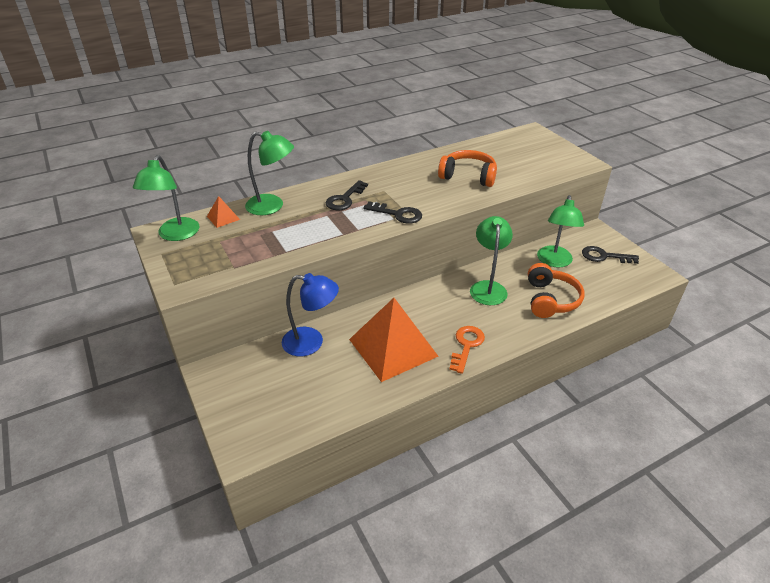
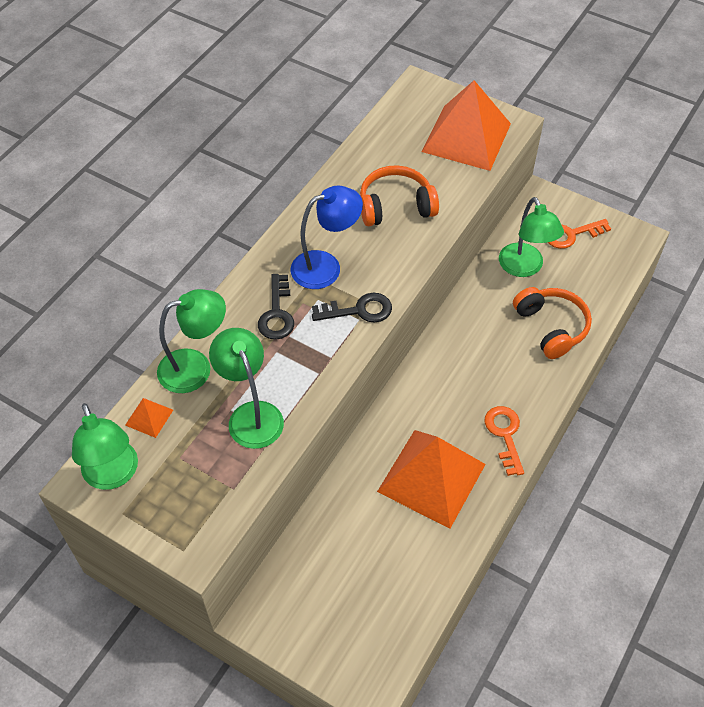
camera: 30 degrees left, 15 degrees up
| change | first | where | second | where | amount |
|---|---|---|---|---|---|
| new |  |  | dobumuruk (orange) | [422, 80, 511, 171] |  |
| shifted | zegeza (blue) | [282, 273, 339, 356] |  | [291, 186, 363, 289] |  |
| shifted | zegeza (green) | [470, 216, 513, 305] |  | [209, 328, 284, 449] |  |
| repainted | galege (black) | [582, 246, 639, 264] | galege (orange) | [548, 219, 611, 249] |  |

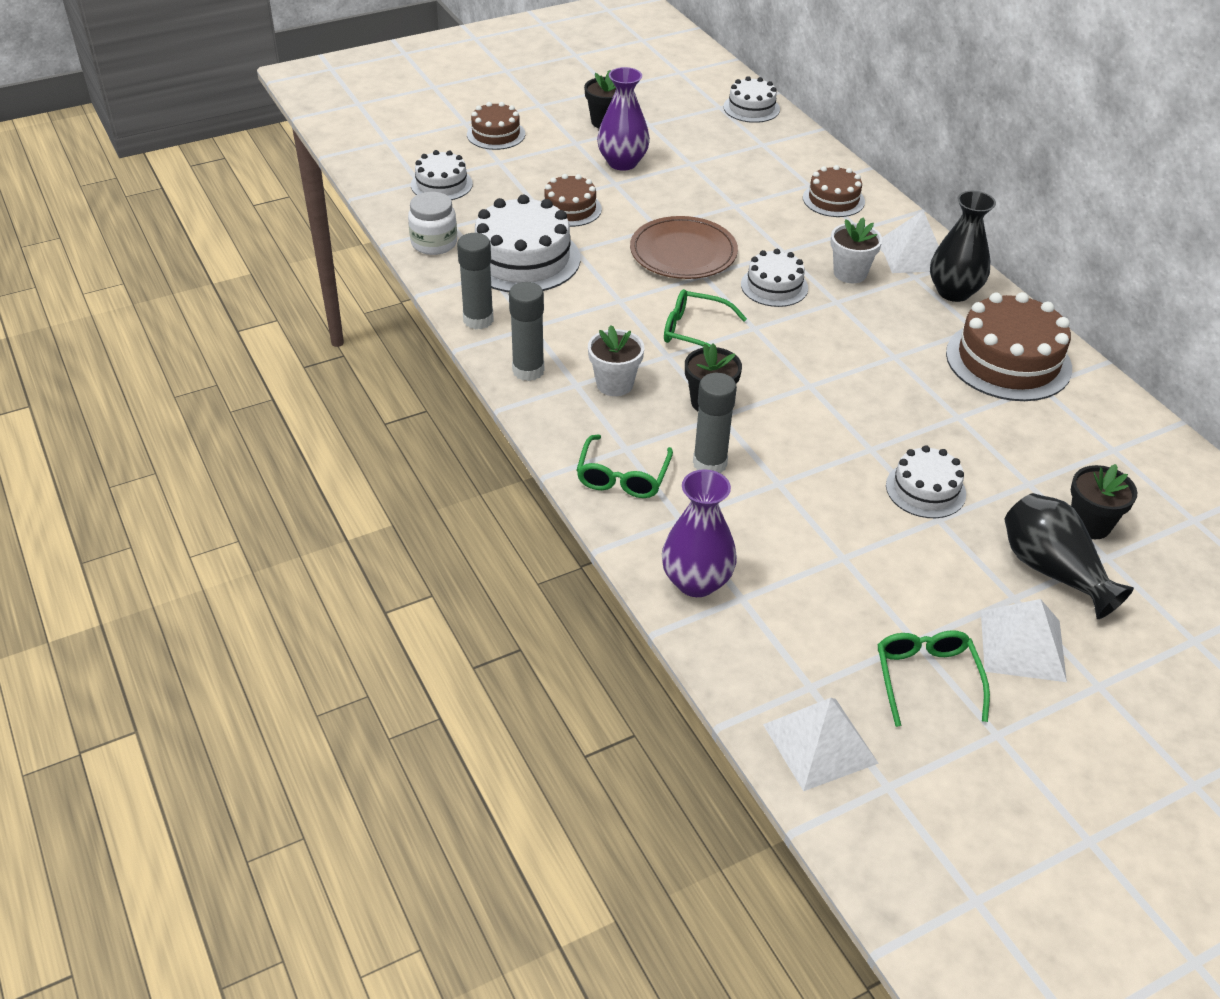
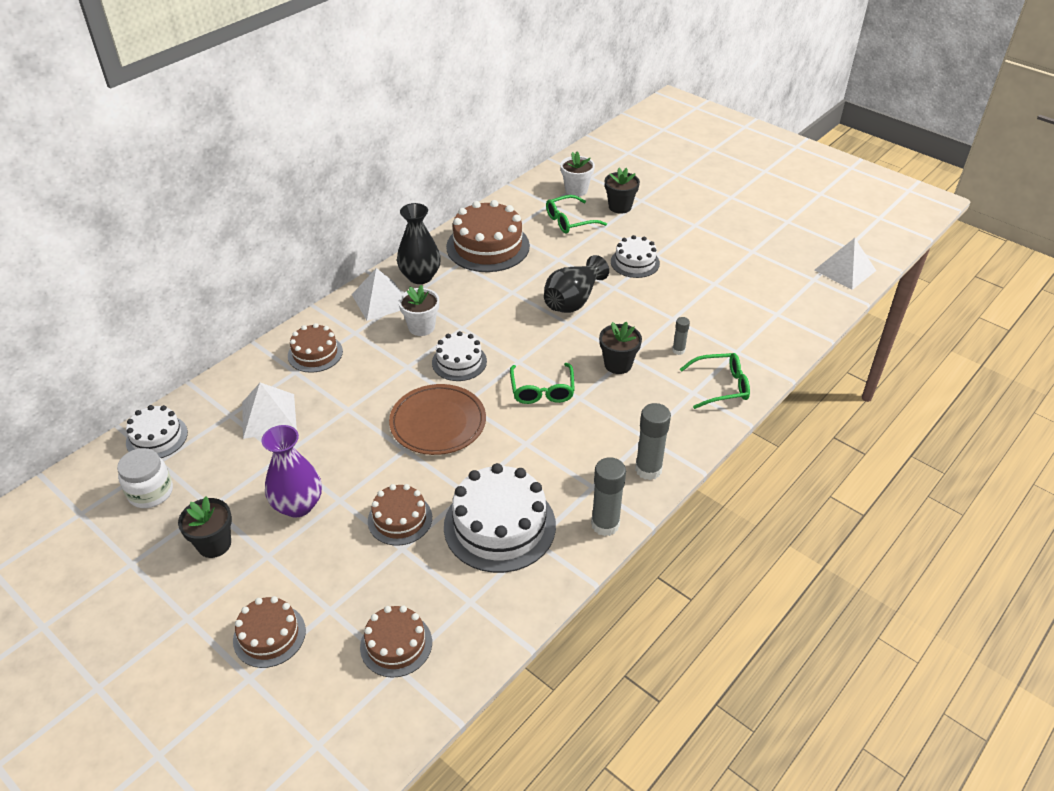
camera: 110 degrees left, 0 degrees up
| change | first | where | second | where | amount |
|---|---|---|---|---|---|
| gone | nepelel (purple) | [662, 469, 737, 597] |  |  |  |
| shifted | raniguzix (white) | [408, 192, 457, 255] |  | [117, 448, 173, 508] |  |
| shifted | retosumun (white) | [588, 325, 644, 396] |  | [560, 152, 595, 197] |  |
| shifted | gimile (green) | [877, 630, 990, 727] |  | [546, 195, 607, 234] |  |
| shifted | dobumuruk (white) | [981, 599, 1067, 682] |  | [242, 383, 297, 439] |  |
| shifted | nepelel (black) | [1005, 493, 1134, 619] |  | [544, 255, 609, 313] |  |
| repainted | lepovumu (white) | [411, 150, 473, 200] | lepovumu (brown) | [360, 606, 432, 678] |  |
| scaled | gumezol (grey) | [693, 373, 737, 473] |  | [672, 317, 690, 355] | x0.54 |

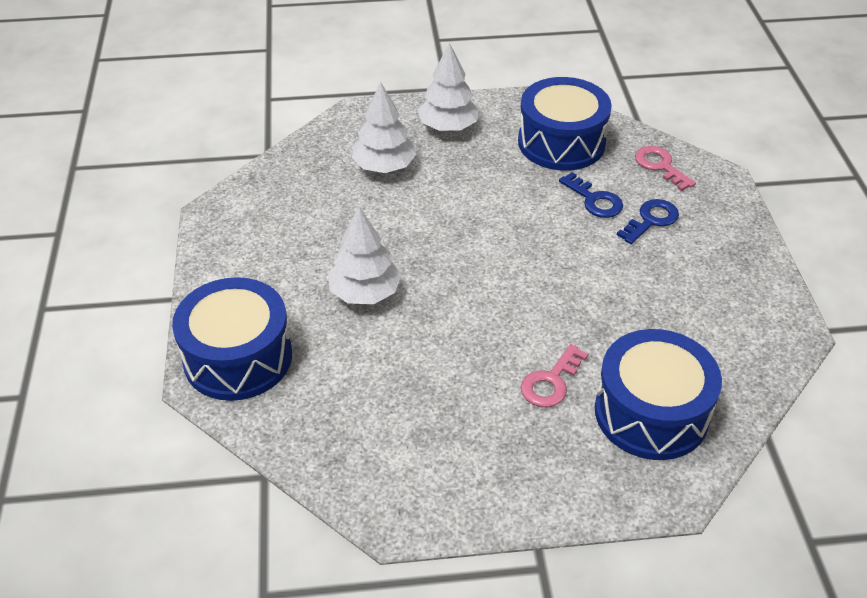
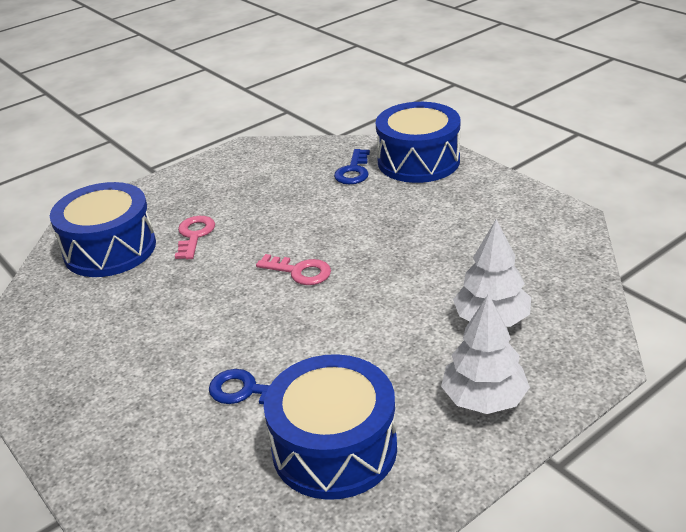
camera: 150 degrees right, 10 degrees down
| change | first | where | second | where | amount |
|---|---|---|---|---|---|
| gone | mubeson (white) | [328, 207, 401, 304] |  |  |  |
| shifted | galege (blue) | [617, 199, 679, 244] |  | [334, 149, 370, 184] |  |
| shifted | galege (pink) | [635, 146, 696, 191] |  | [256, 254, 331, 285] |  |

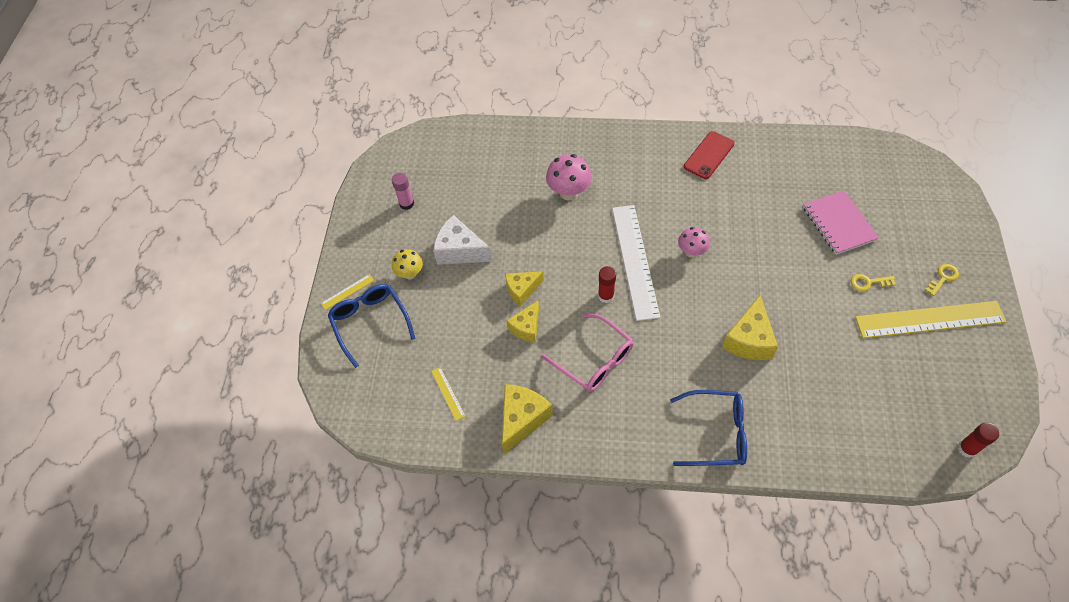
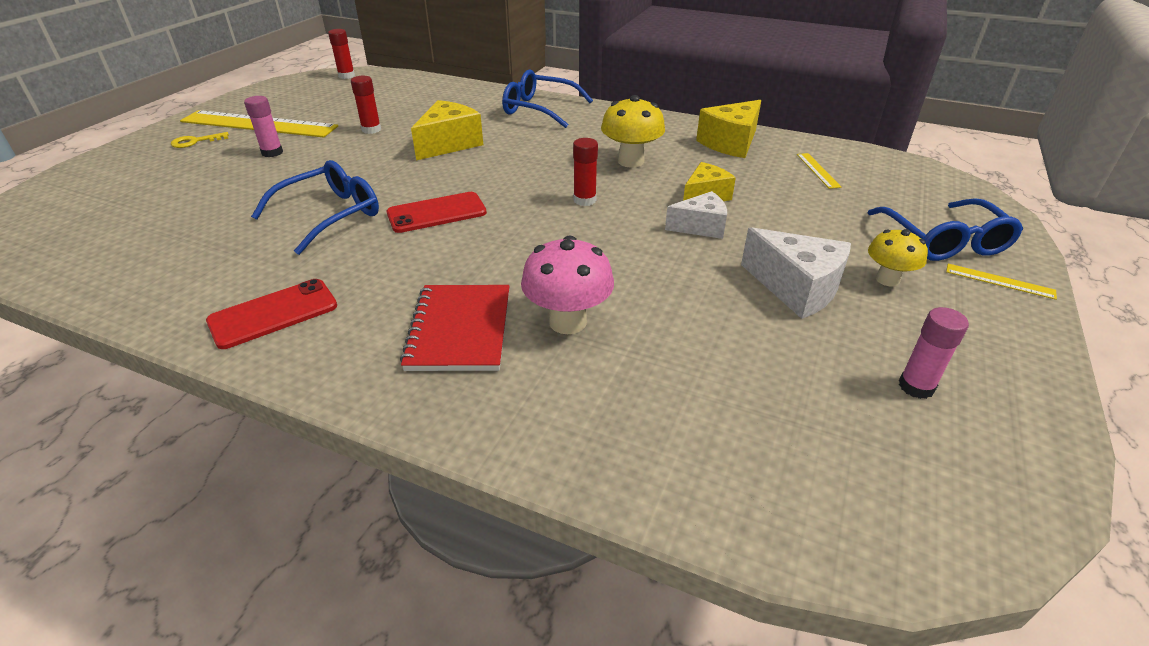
camera: 165 degrees left, 20 degrees down
| change | first | where | second | where | amount |
|---|---|---|---|---|---|
| gone | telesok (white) | [612, 205, 660, 321] |  |  |  |
| gone | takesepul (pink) | [803, 190, 879, 255] |  |  |  |
| new |  |  | gimile (blue) | [251, 160, 379, 255] |  |
| new |  |  | gumezol (red) | [351, 76, 381, 134] |  |
| new |  |  | takesepul (red) | [400, 285, 510, 371] |  |
| swapped | gimile (pink) | [541, 313, 633, 392] | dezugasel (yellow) | [601, 95, 665, 168] |  |
| swapped | dezugasel (pink) | [678, 227, 710, 258] | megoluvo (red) | [387, 192, 487, 233] |  |
| swapped | galege (yellow) | [851, 274, 896, 292] | gumezol (pink) | [244, 96, 283, 157] |  |
| repainted | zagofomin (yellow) | [505, 271, 544, 306] | zagofomin (white) | [665, 191, 727, 239] |  |
| rotated | telesok (yellow) | [321, 274, 374, 310] |  | [946, 263, 1057, 300] | 45 degrees clockwise |

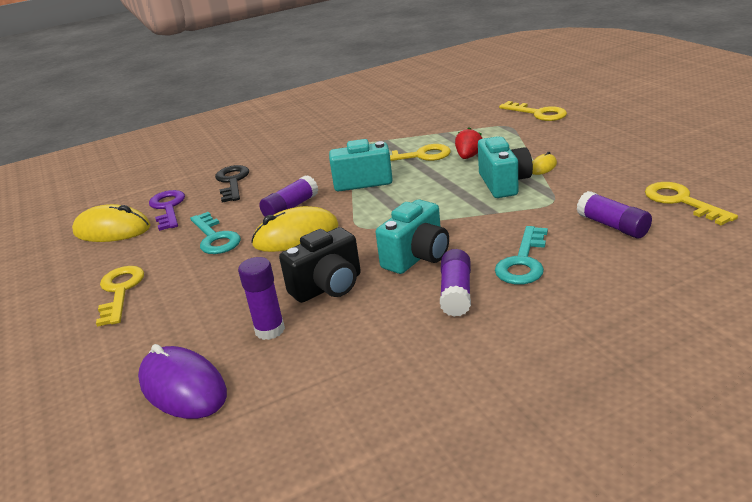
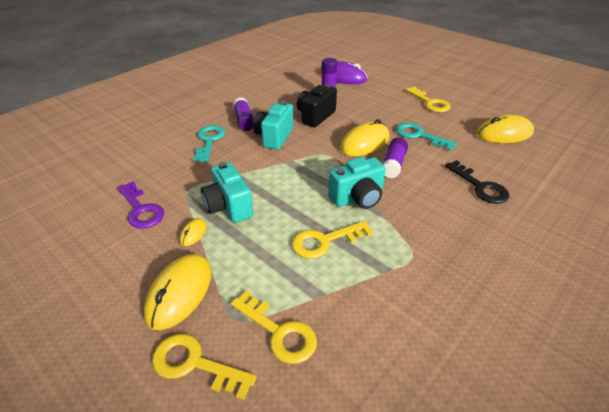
camera: 155 degrees right, 10 degrees up
| change | first | where | second | where | amount |
|---|---|---|---|---|---|
| gone | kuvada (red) | [455, 128, 482, 159] |  |  |  |
| gone | gumezol (purple) | [576, 191, 652, 239] |  |  |  |
| new |  |  | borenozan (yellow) | [144, 254, 212, 330] |  |
| shifted | galege (purple) | [149, 190, 185, 231] |  | [117, 182, 164, 229] |  |
| shifted | galege (yellow) | [645, 182, 738, 226] |  | [231, 290, 317, 364] |  |

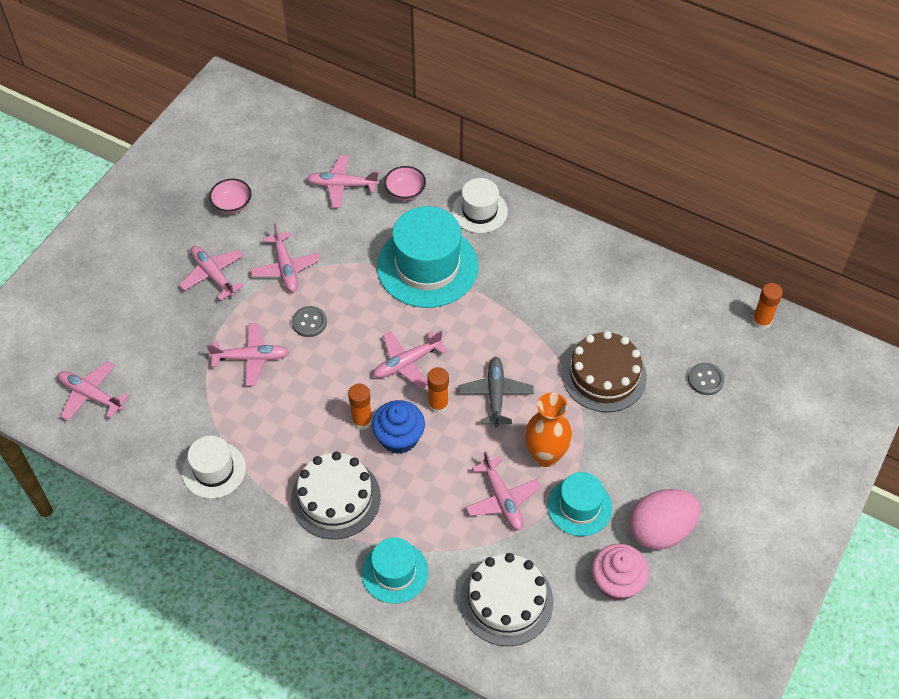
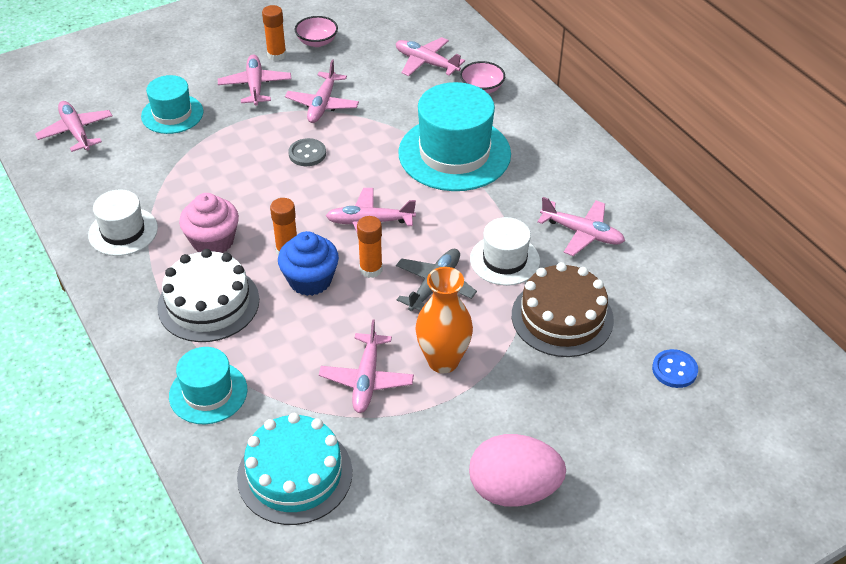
camera: 30 degrees right, 10 degrees down
| change | first | where | second | where | amount |
|---|---|---|---|---|---|
| shifted | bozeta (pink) | [207, 323, 289, 386] |  | [537, 197, 625, 256] |  |
| shifted | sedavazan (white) | [452, 178, 508, 233] |  | [470, 217, 540, 286] |  |
| shifted | sedavazan (turquoise) | [548, 472, 612, 536] |  | [141, 75, 203, 134] |  |
| shifted | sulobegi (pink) | [592, 544, 649, 601] |  | [179, 193, 239, 253] |  |
| shifted | gumezol (orange) | [752, 283, 783, 330] |  | [262, 5, 286, 61] |  |
| repainted | lepovumu (white) | [460, 553, 553, 646] | lepovumu (turquoise) | [237, 413, 352, 525] |  |
| repainted | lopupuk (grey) | [688, 363, 724, 395] | lopupuk (blue) | [652, 349, 698, 388] |  |

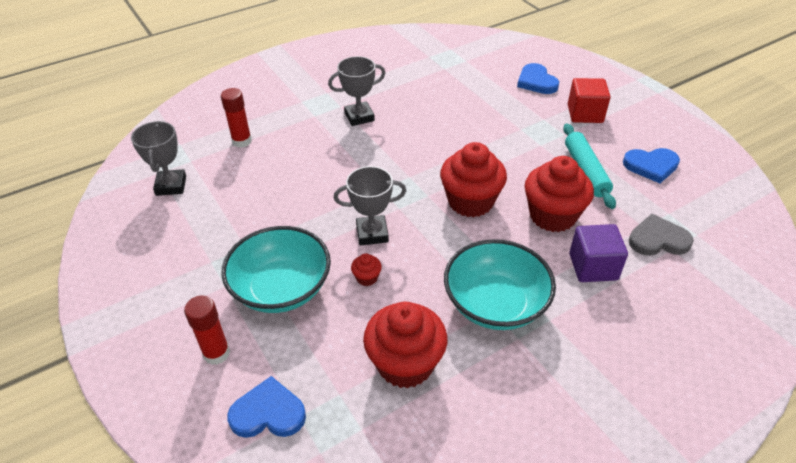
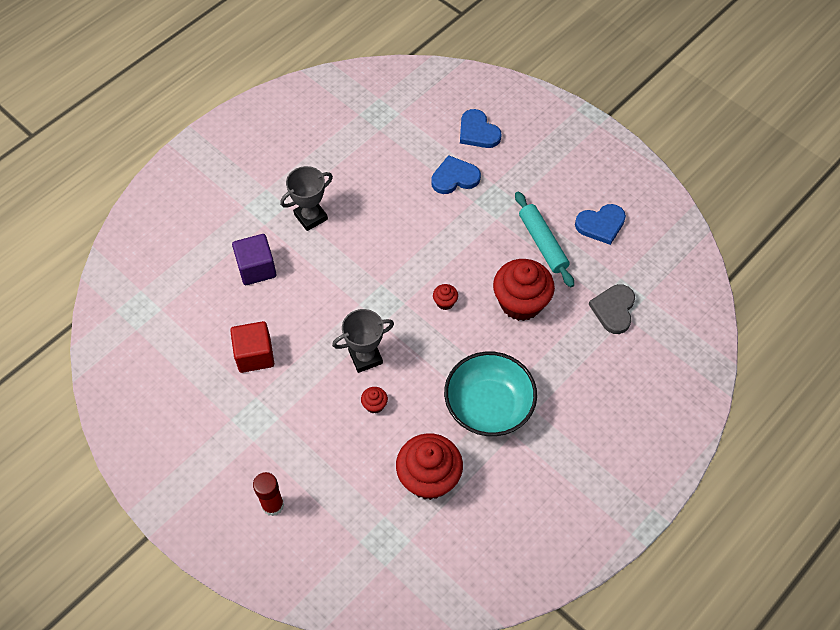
camera: 15 degrees left, 15 degrees up
| change | first | where | second | where | amount |
|---|---|---|---|---|---|
| gone | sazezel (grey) | [131, 121, 186, 196] |  |  |  |
| gone | gumezol (red) | [221, 88, 252, 148] |  |  |  |
| gone | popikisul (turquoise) | [222, 226, 331, 313] |  |  |  |
| shifted | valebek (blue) | [227, 376, 306, 438] |  | [431, 155, 481, 194] |  |
| shifted | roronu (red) | [568, 78, 611, 123] |  | [230, 321, 274, 373] |  |
| shifted | roronu (purple) | [570, 224, 628, 282] |  | [232, 234, 277, 285] |  |
| rotated | valebek (grey) | [629, 214, 694, 256] |  | [588, 284, 635, 334] | 60 degrees counterclockwise |
| scaled | sulobegi (red) | [440, 142, 507, 217] |  | [433, 284, 458, 310] | x0.42 |

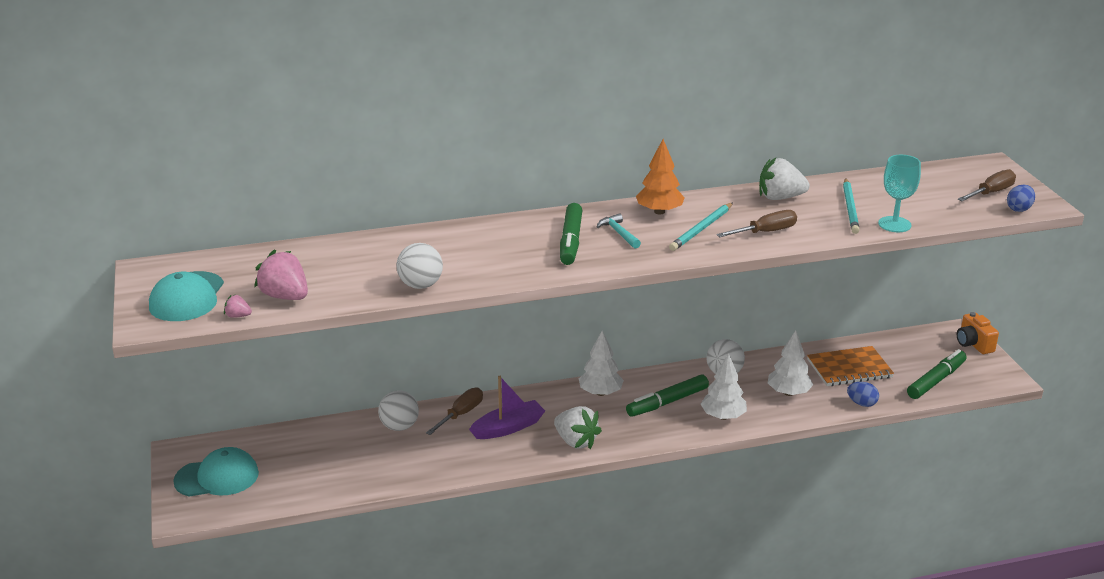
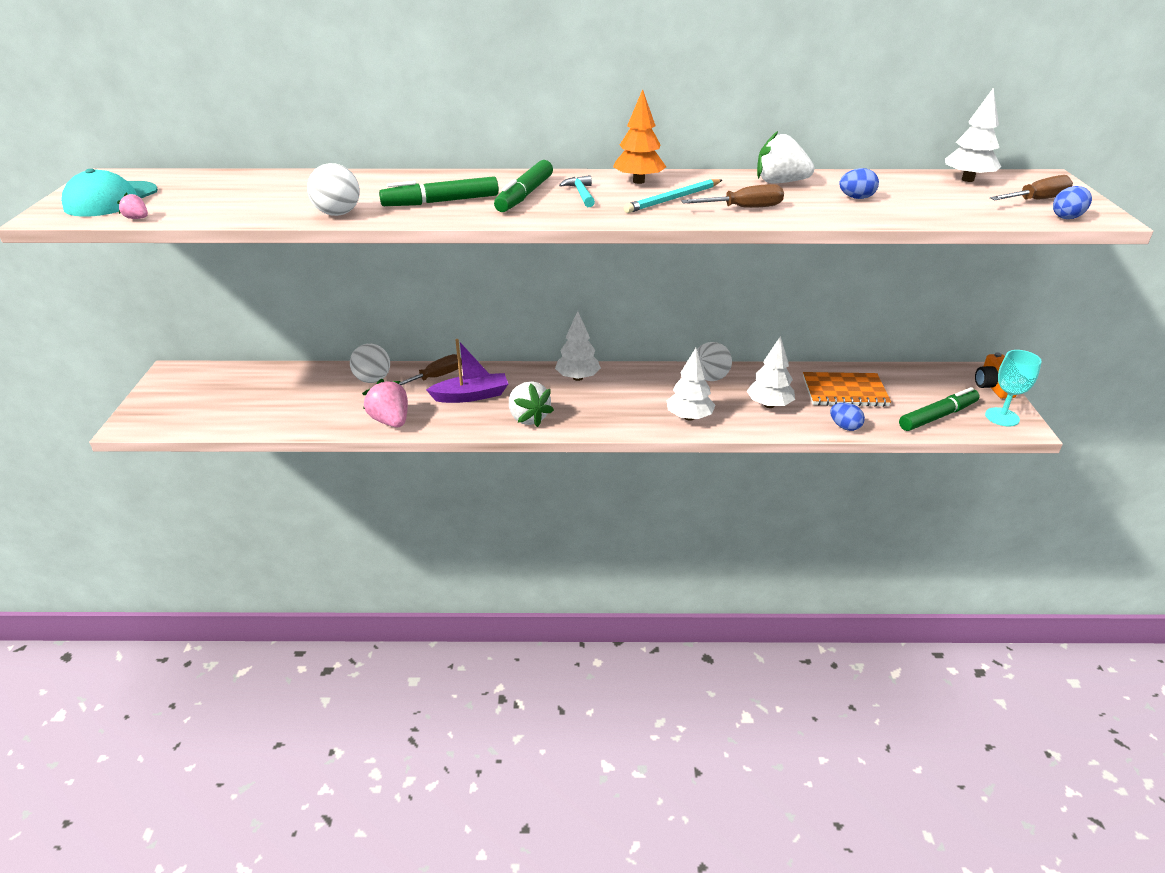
camera: 15 degrees right, 5 degrees up
| change | first | where | second | where | amount |
|---|---|---|---|---|---|
| gone | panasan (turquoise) | [173, 447, 259, 496] |  |  |  |
| new |  |  | mubeson (white) | [945, 88, 1001, 182] |  |
| shifted | kuvada (pink) | [254, 249, 308, 300] |  | [362, 379, 408, 427] |  |
| shifted | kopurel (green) | [626, 375, 709, 417] |  | [379, 176, 499, 206] |  |
| shifted | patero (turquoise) | [878, 155, 921, 232] |  | [985, 350, 1042, 427] |  |
| swapped | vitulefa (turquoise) | [843, 178, 860, 234] | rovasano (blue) | [839, 168, 879, 199] |  |

